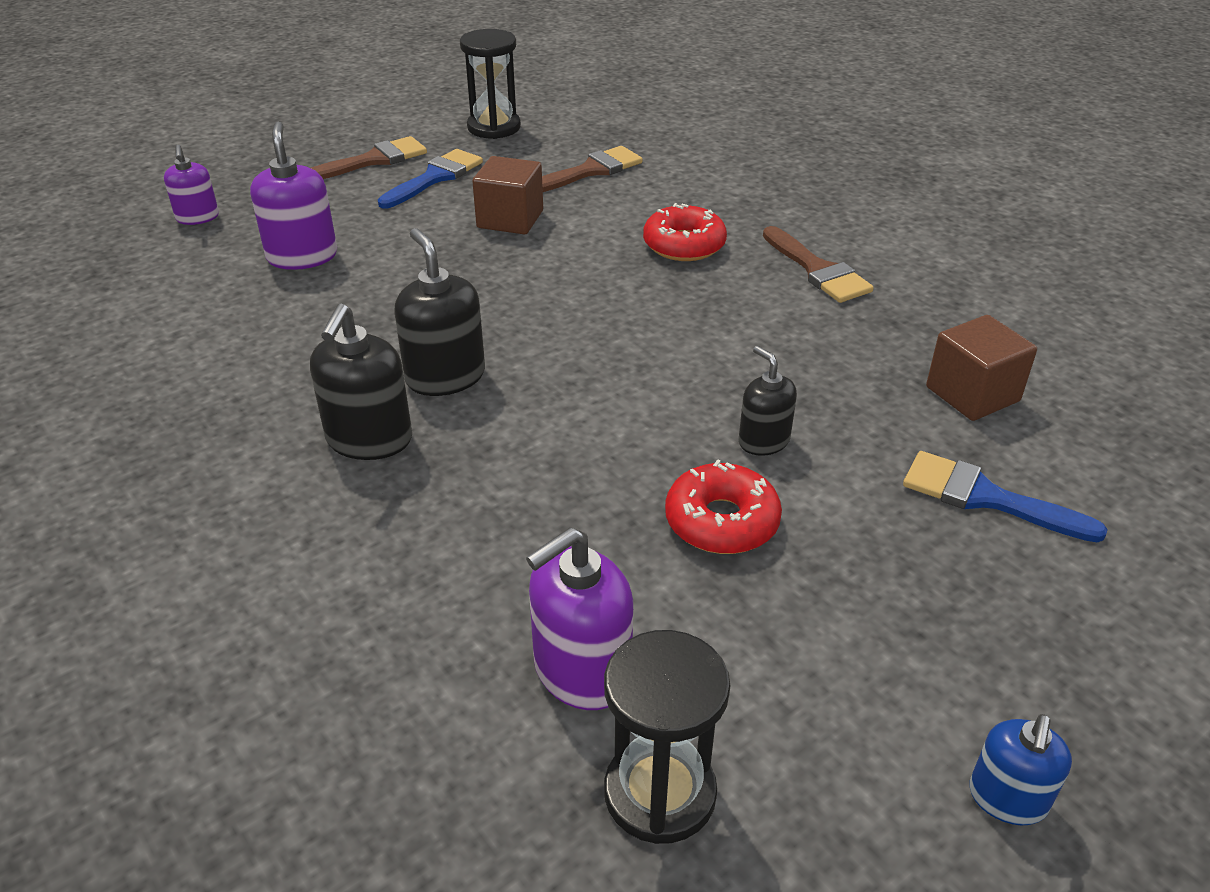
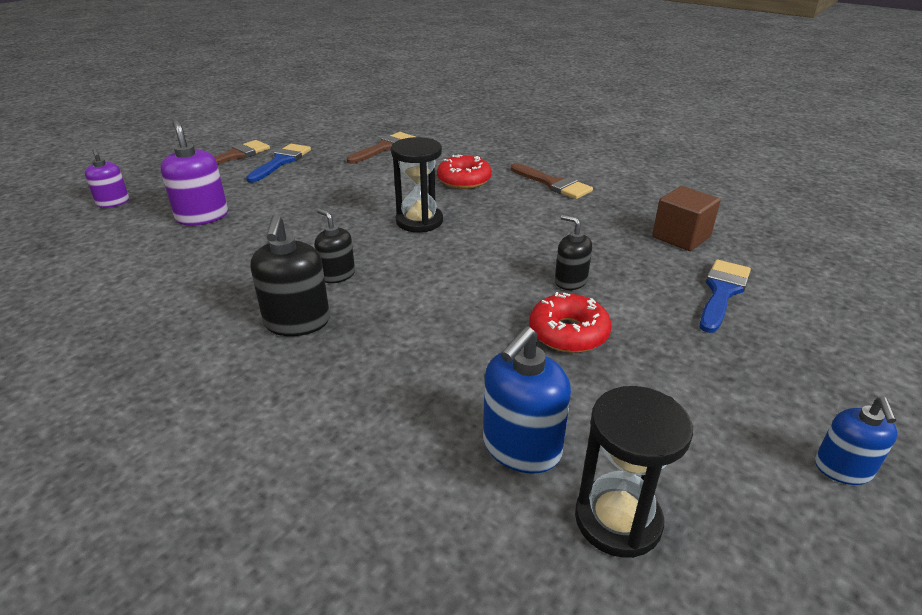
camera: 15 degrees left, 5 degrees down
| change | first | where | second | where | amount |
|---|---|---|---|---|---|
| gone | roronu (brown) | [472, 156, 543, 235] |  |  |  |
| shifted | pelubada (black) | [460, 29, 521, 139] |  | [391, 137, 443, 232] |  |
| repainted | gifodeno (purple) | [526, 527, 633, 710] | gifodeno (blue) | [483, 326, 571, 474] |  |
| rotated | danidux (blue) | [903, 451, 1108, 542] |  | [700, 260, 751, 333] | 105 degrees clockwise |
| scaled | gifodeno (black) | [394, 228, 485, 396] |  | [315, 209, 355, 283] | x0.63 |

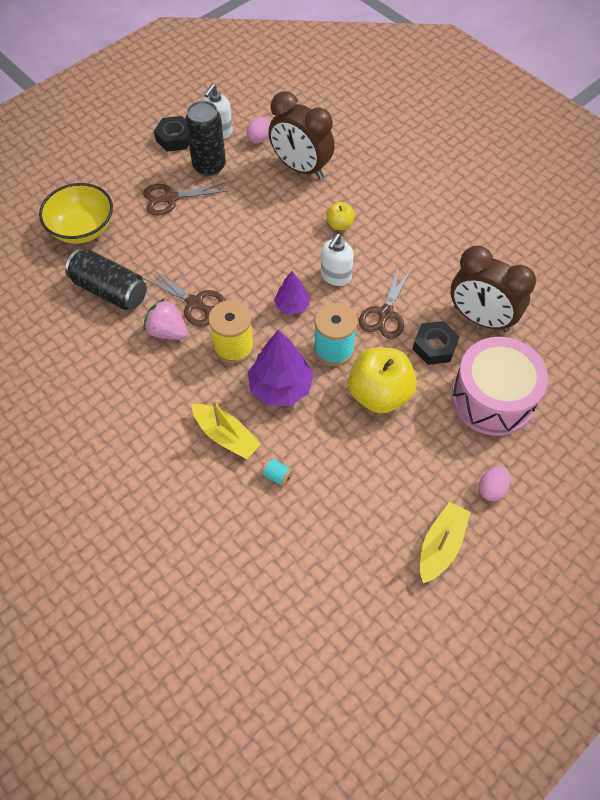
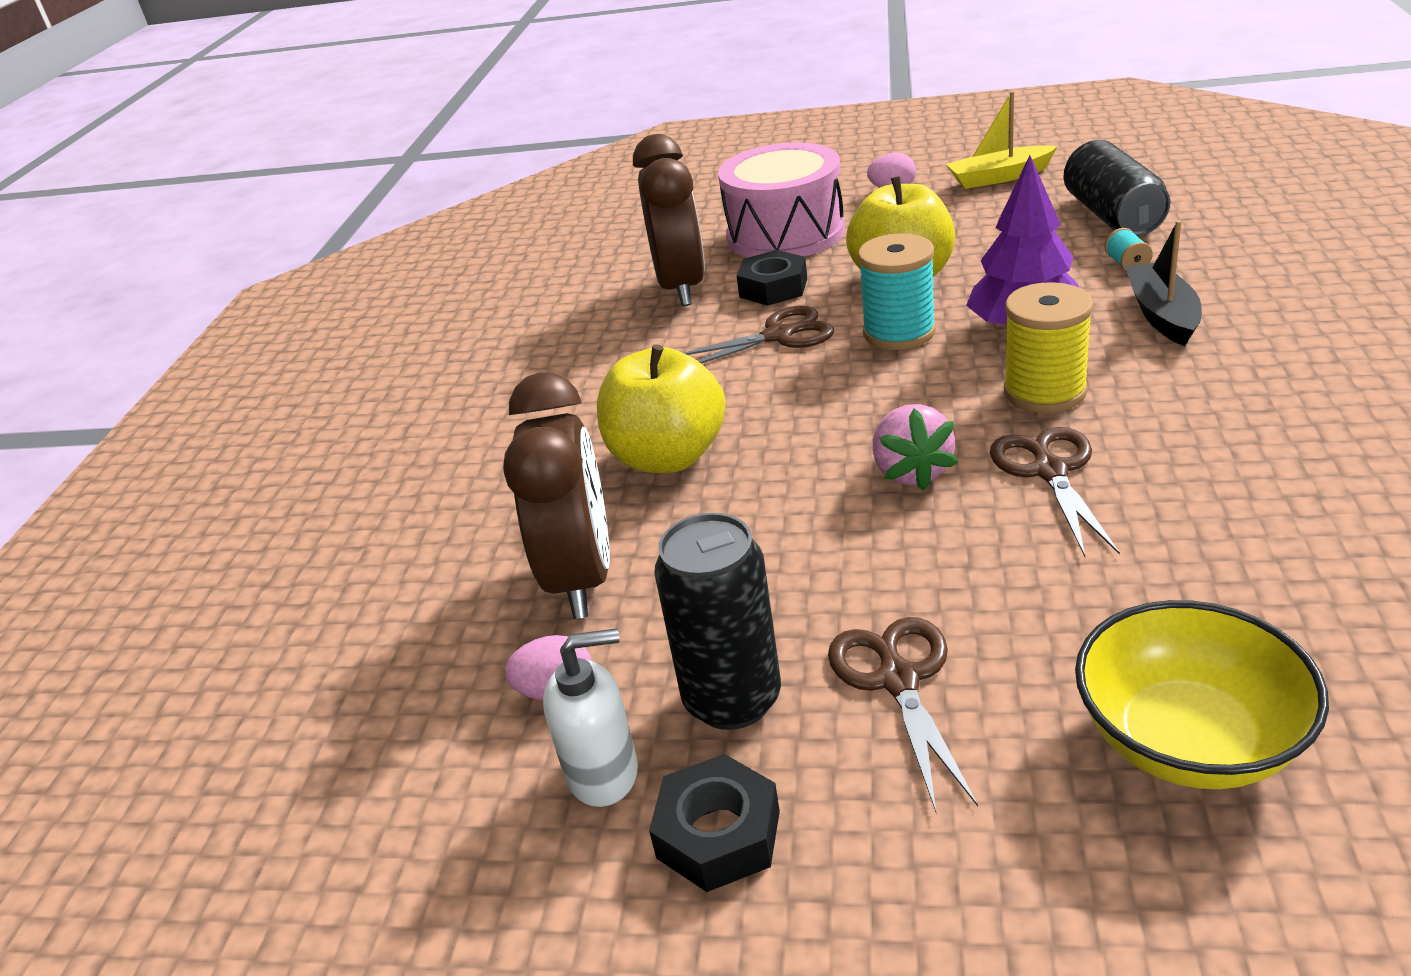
camera: 125 degrees left, 25 degrees down
| change | first | where | second | where | amount |
|---|---|---|---|---|---|
| gone | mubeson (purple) | [274, 271, 309, 315] |  |  |  |
| gone | gifodeno (white) | [321, 234, 354, 286] |  |  |  |
| shifted | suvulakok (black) | [65, 249, 147, 310] |  | [1064, 140, 1170, 236] |  |
| shifted | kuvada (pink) | [143, 298, 188, 340] |  | [873, 404, 958, 491] |  |
| repainted | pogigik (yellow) | [192, 400, 261, 459] | pogigik (black) | [1125, 220, 1202, 346] |  |
| rotated | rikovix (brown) | [143, 182, 227, 216] |  | [828, 617, 978, 812] | 135 degrees counterclockwise |
| scaled | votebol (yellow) | [326, 202, 355, 230] |  | [597, 344, 725, 473] | x2.06 |

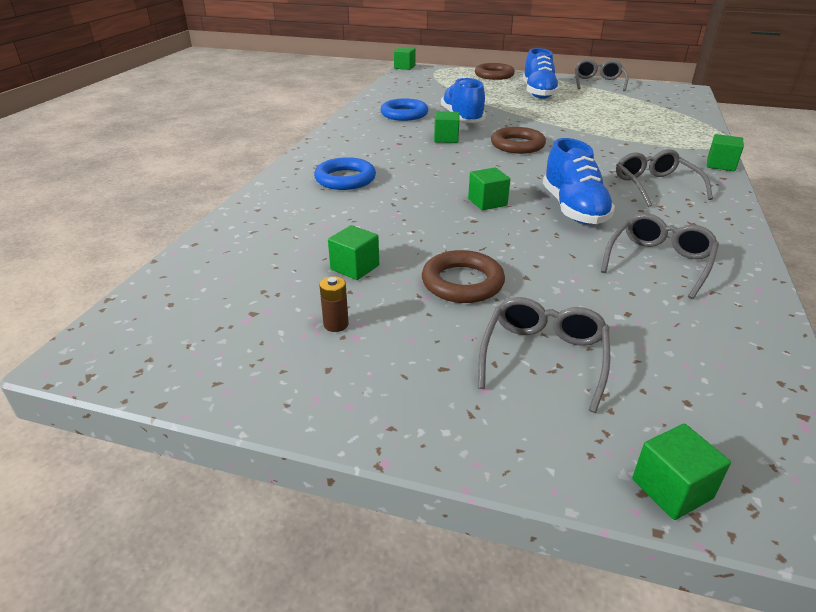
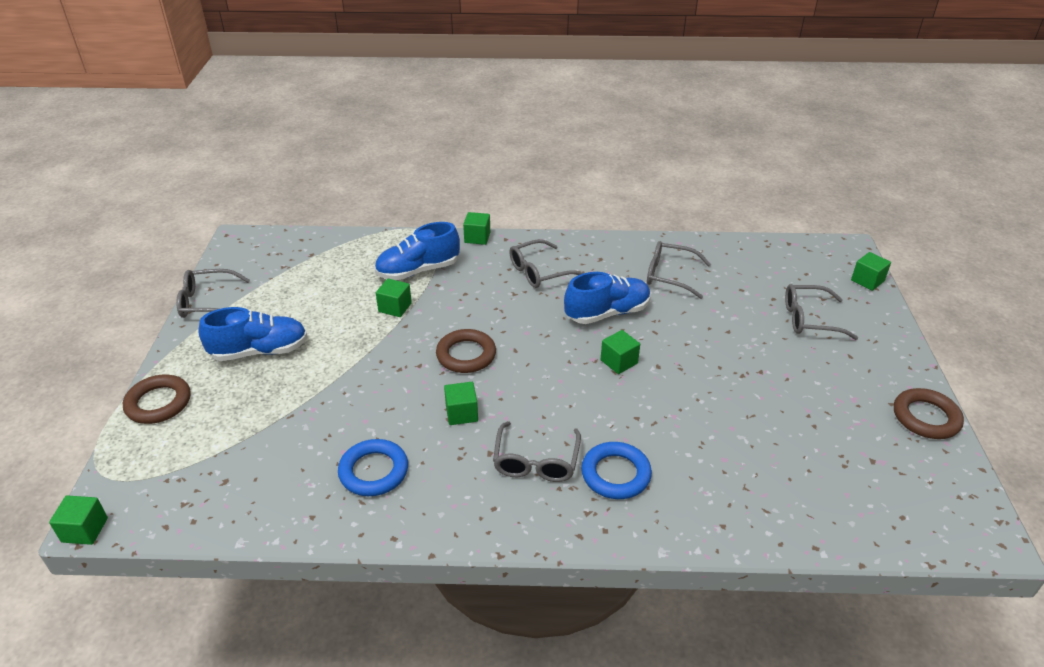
camera: 105 degrees left, 5 degrees up
| change | first | where | second | where | amount |
|---|---|---|---|---|---|
| gone | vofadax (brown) | [319, 276, 349, 332] |  |  |  |
| new |  |  | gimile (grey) | [493, 421, 581, 482] |  |
| shifted | roronu (green) | [328, 225, 379, 280] |  | [376, 279, 412, 317] |  |
| shifted | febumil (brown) | [422, 250, 505, 303] |  | [894, 388, 964, 439] |  |
| shifted | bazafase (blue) | [441, 77, 485, 123] |  | [375, 222, 460, 280] |  |

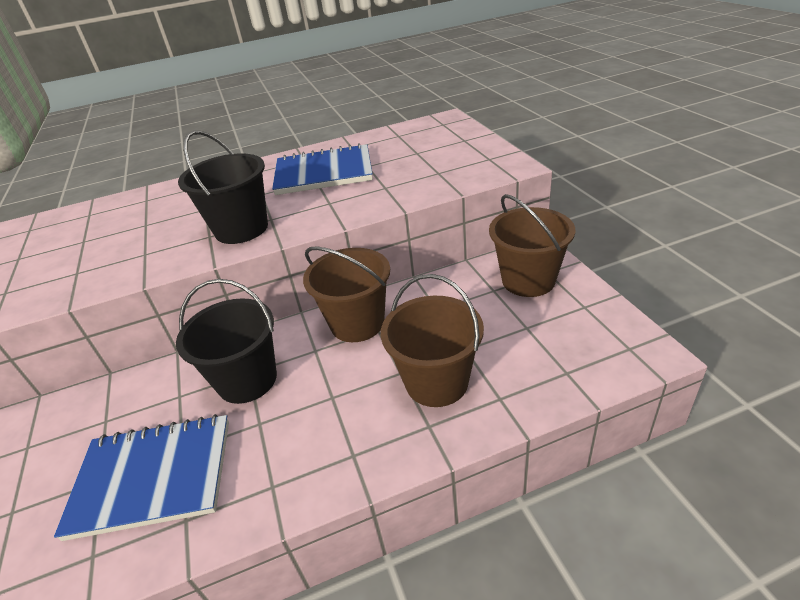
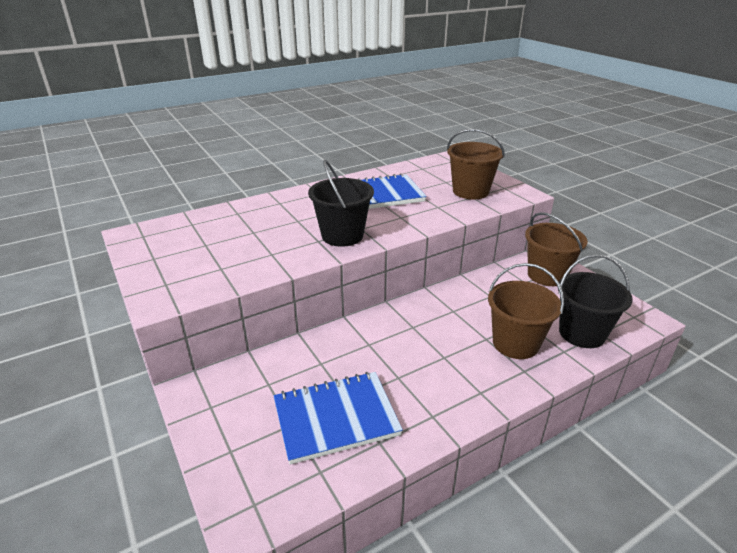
camera: 15 degrees left, 5 degrees down
| change | first | where | second | where | amount |
|---|---|---|---|---|---|
| shifted | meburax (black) | [176, 279, 277, 404] |  | [558, 254, 633, 348] |  |
| shifted | meburax (brown) | [303, 247, 390, 342] |  | [447, 129, 505, 199] |  |

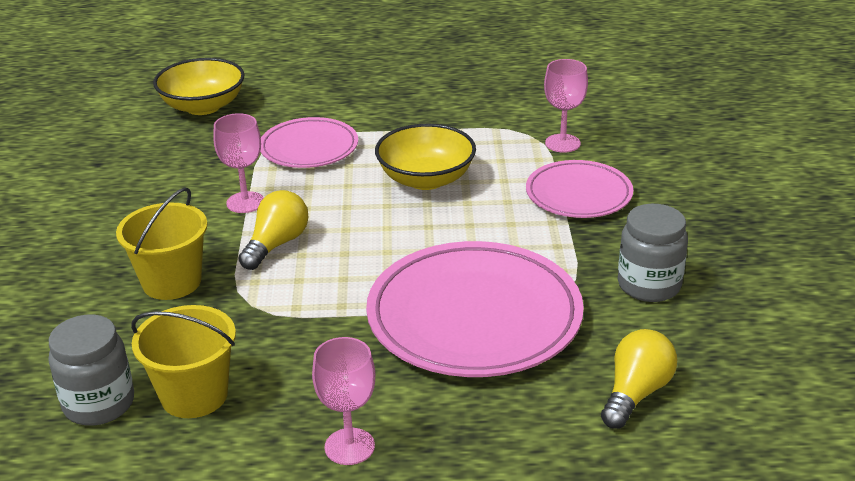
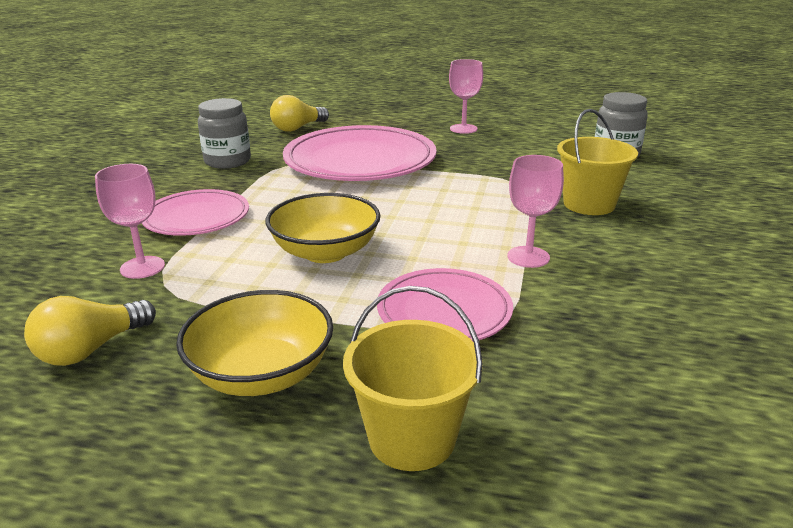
camera: 165 degrees left, 5 degrees down
| change | first | where | second | where | amount |
|---|---|---|---|---|---|
| shifted | meburax (yellow) | [131, 305, 236, 418] |  | [343, 286, 483, 471] |  |
| shifted | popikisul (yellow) | [153, 58, 245, 115] |  | [176, 290, 333, 396] |  |
| shifted | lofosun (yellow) | [239, 190, 308, 270] |  | [24, 296, 156, 366] |  |

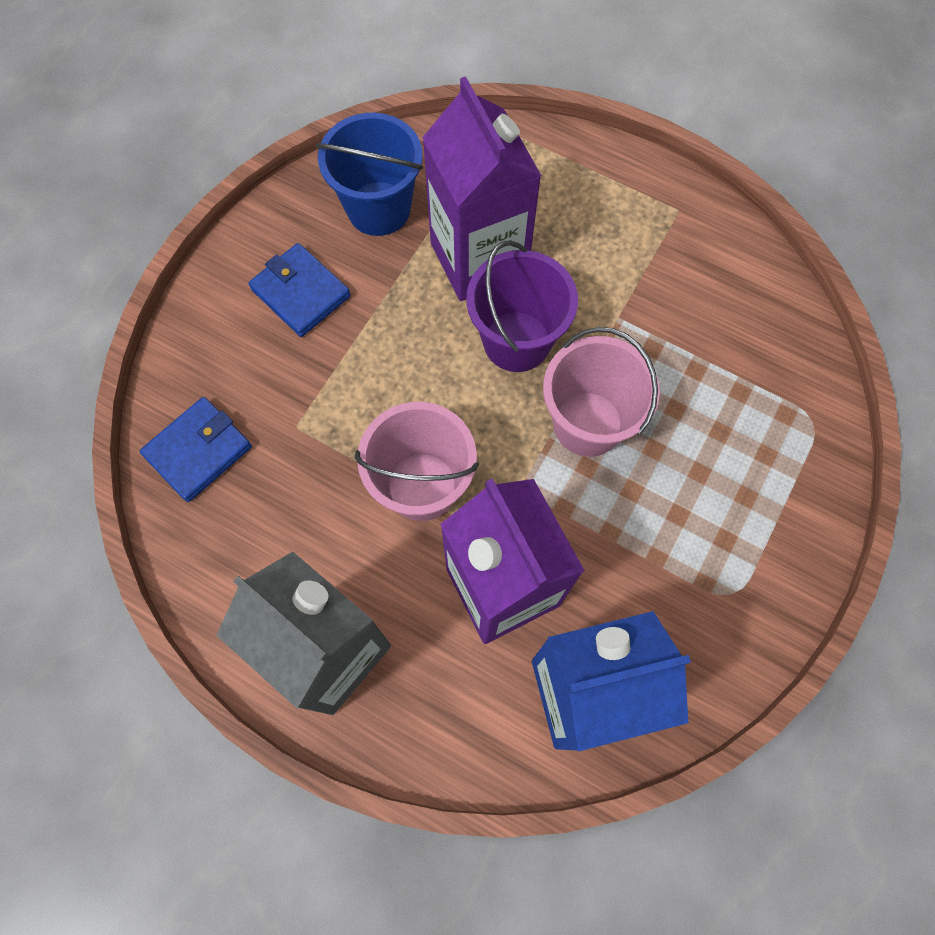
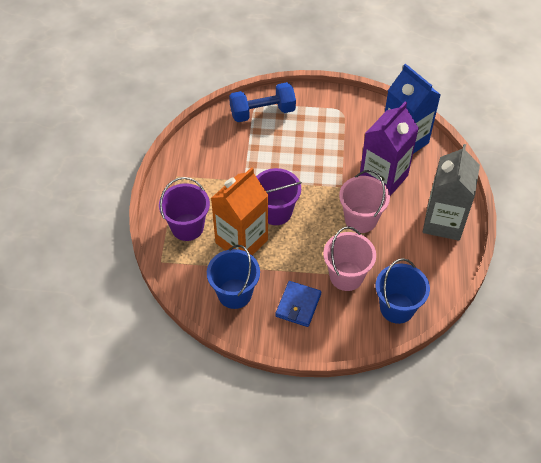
camera: 115 degrees left, 15 degrees down
| change | first | where | second | where | amount |
|---|---|---|---|---|---|
| new |  |  | meburax (purple) | [159, 177, 210, 241] |  |
| new |  |  | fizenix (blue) | [229, 82, 296, 122] |  |
| shifted | meburax (pink) | [543, 327, 660, 457] |  | [323, 226, 376, 291] |  |
| swapped | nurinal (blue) | [140, 397, 252, 502] | meburax (blue) | [376, 258, 430, 324] |  |
| repainted | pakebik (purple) | [422, 76, 542, 301] | pakebik (orange) | [211, 167, 268, 255] |  |

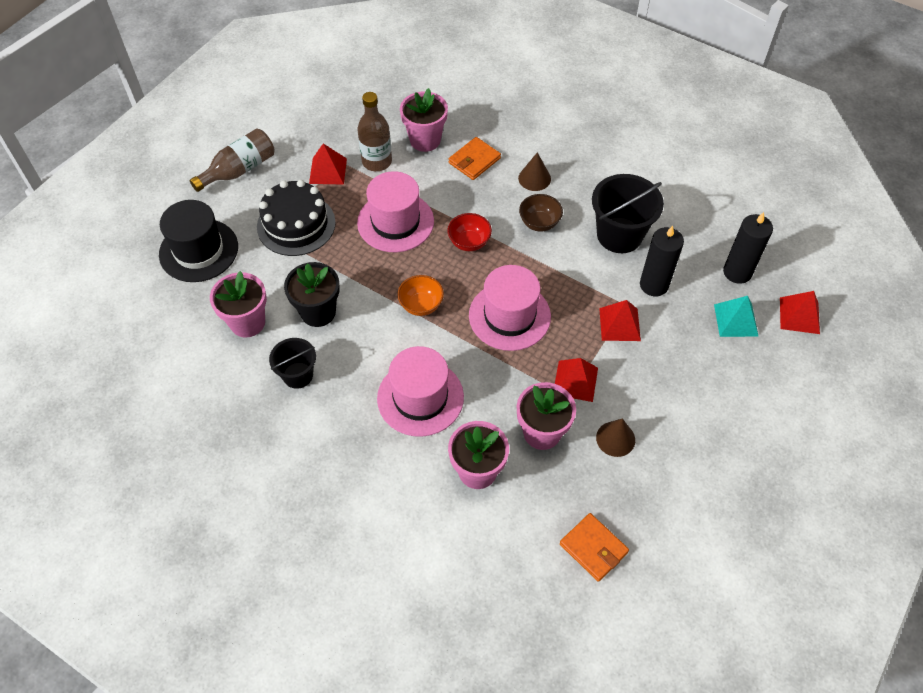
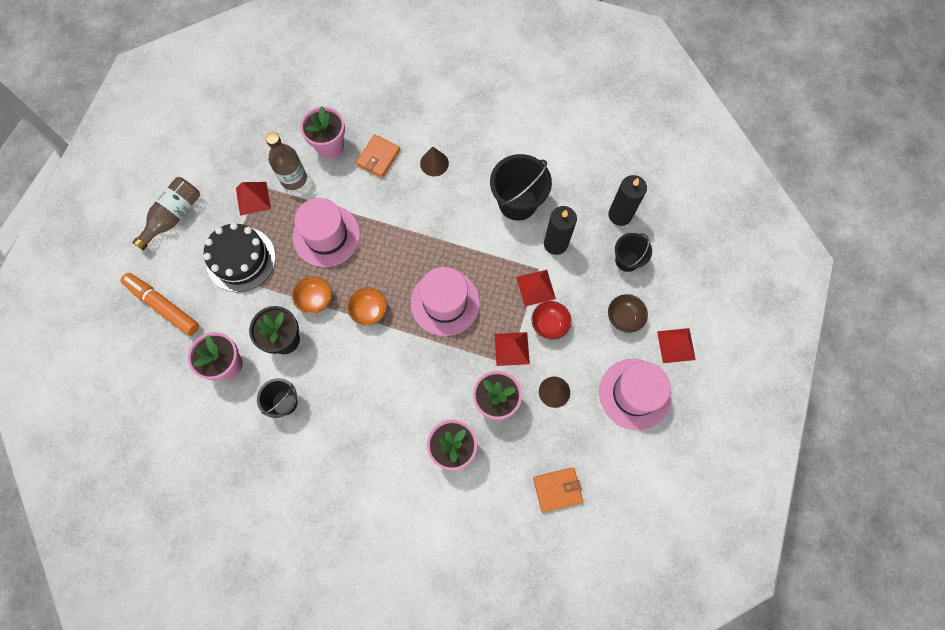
camera: 15 degrees left, 15 degrees up
| change | first | where | second | where | amount |
|---|---|---|---|---|---|
| new |  |  | popikisul (orange) | [292, 276, 332, 314] |  |
| shifted | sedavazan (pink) | [377, 346, 464, 437] |  | [599, 359, 672, 430] |  |
| shifted | popikisul (red) | [447, 213, 492, 251] |  | [531, 301, 571, 340] |  |
| shifted | popikisul (brown) | [519, 194, 563, 232] |  | [608, 294, 648, 333] |  |
| shifted | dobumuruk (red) | [780, 291, 820, 334] |  | [657, 328, 696, 363] |  |
| swapped | sedavazan (black) | [159, 200, 238, 282] | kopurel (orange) | [121, 273, 199, 336] |  |
| swapped | dobumuruk (turquoise) | [714, 296, 759, 337] | meburax (black) | [615, 233, 652, 272] |  |
| rotated | nurinal (orange) | [560, 513, 629, 582] |  | [533, 467, 583, 513] | 45 degrees counterclockwise |

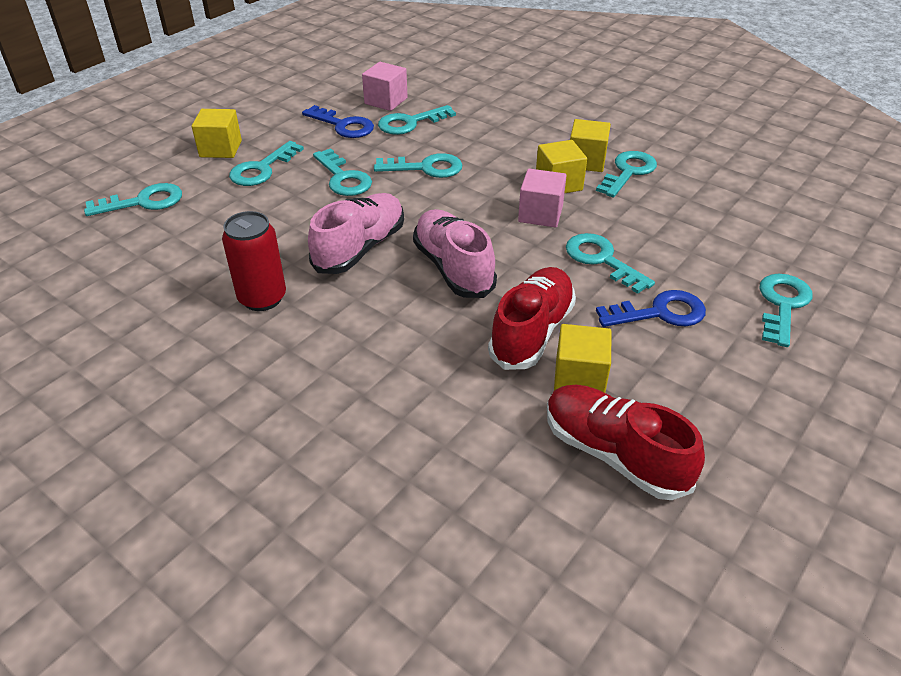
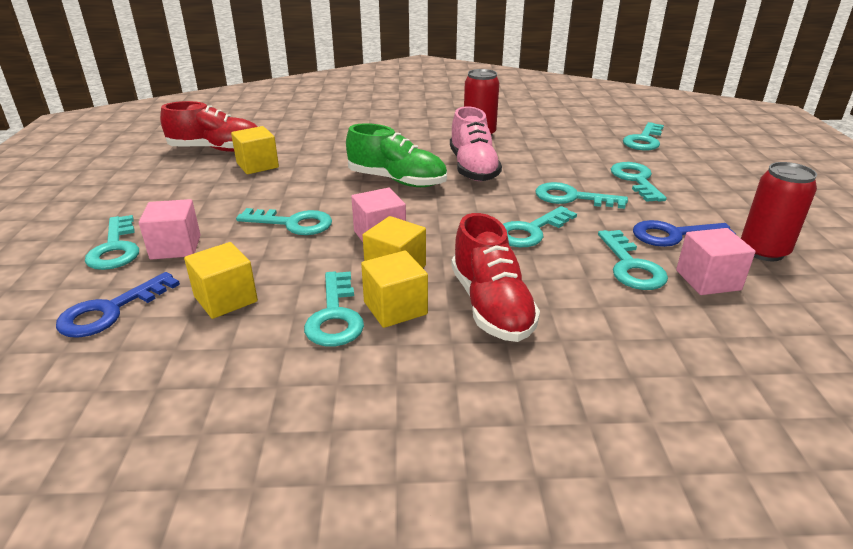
camera: 140 degrees right, 10 degrees down
| change | first | where | second | where | amount |
|---|---|---|---|---|---|
| new |  |  | roronu (pink) | [139, 199, 200, 260] |  |
| new |  |  | suvulakok (red) | [741, 162, 817, 261] |  |
| shifted | roronu (yellow) | [192, 109, 242, 158] |  | [184, 242, 258, 319] |  |
| shifted | bazafase (red) | [488, 267, 576, 370] |  | [451, 213, 540, 342] |  |
| shifted | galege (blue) | [596, 290, 706, 327] |  | [56, 272, 180, 338] |  |
| repainted | bazafase (pink) | [413, 209, 497, 298] | bazafase (green) | [346, 123, 447, 187] |  |
| rotated | galege (turquoise) | [378, 105, 456, 135] |  | [598, 230, 668, 290] | 150 degrees clockwise |

